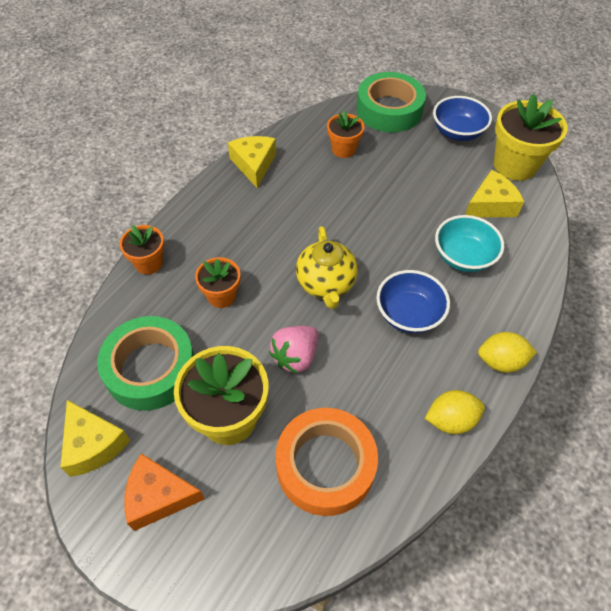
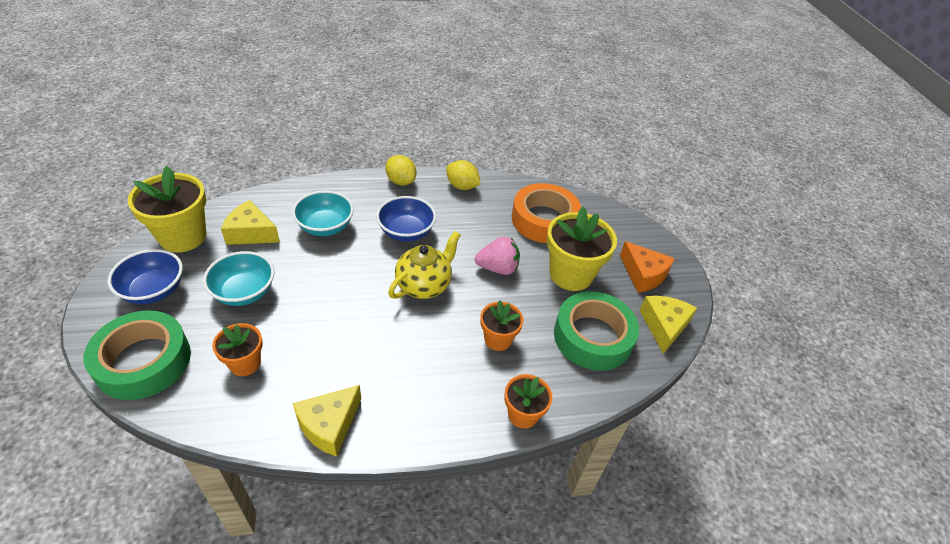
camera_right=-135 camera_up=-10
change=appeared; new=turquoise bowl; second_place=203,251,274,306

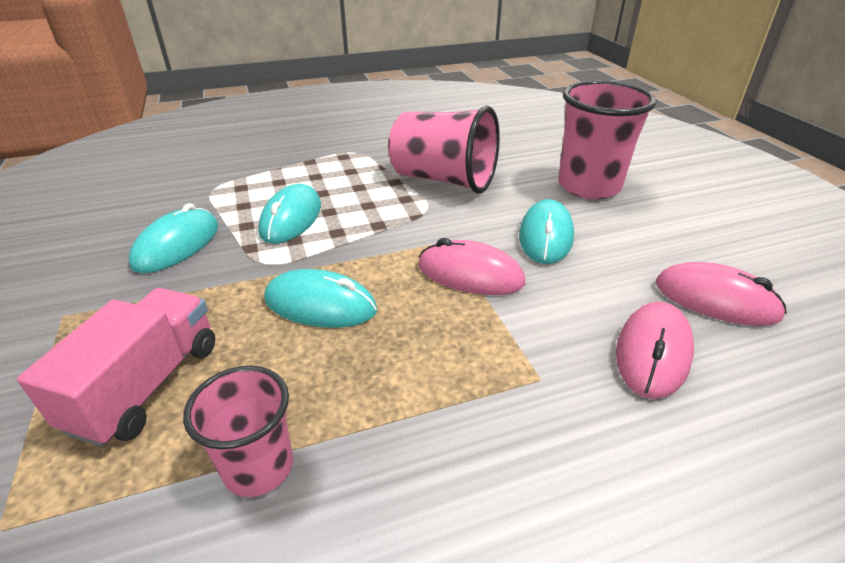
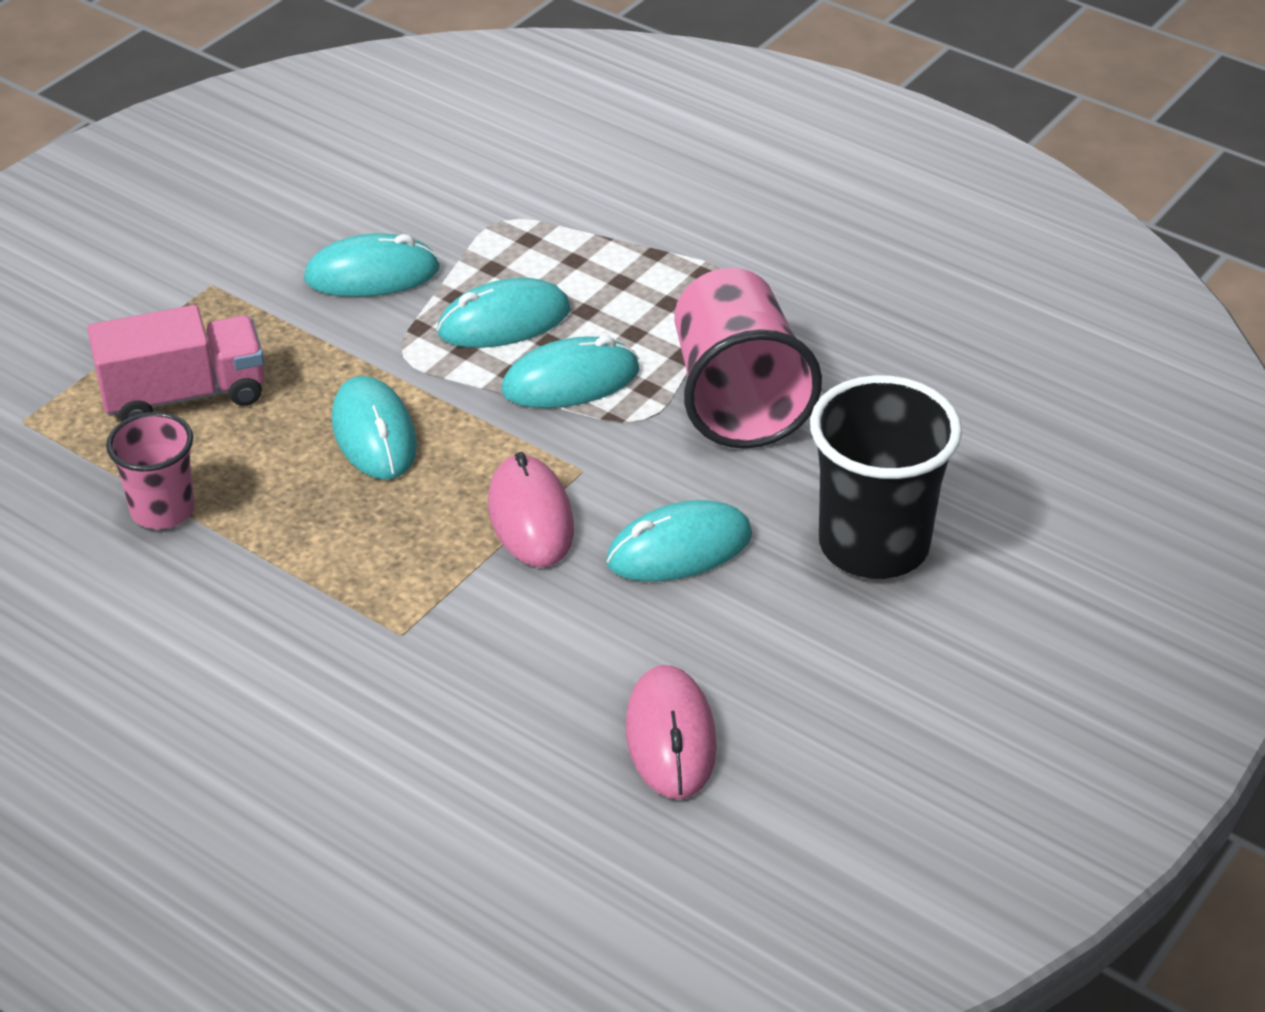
camera_right=55 camera_up=5
change=colour; old=pink cup; new=black cup; first_place=558,80,657,199; second_place=810,375,962,579
change=missing; old=pink mouse; first_place=616,302,694,399
change=appeared; new=turquoise mouse; second_place=501,336,639,408

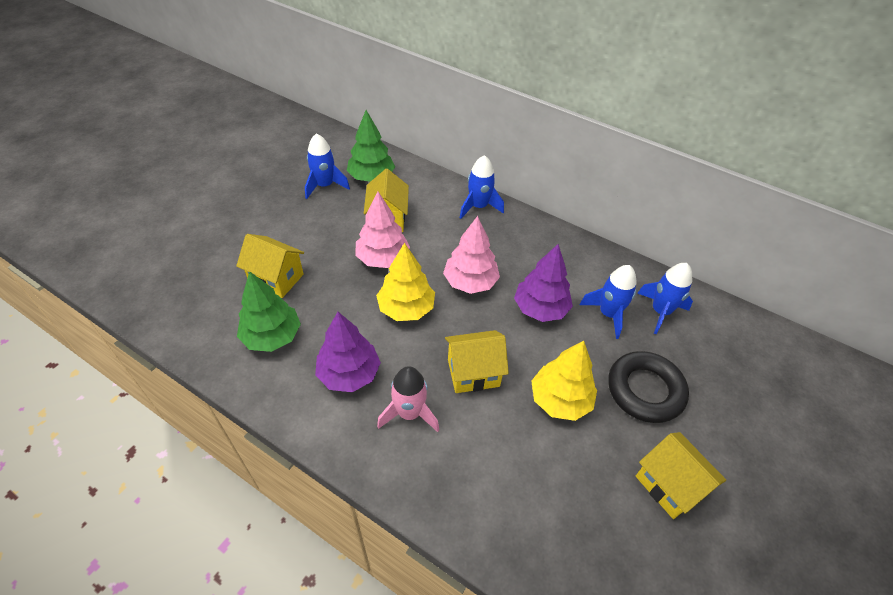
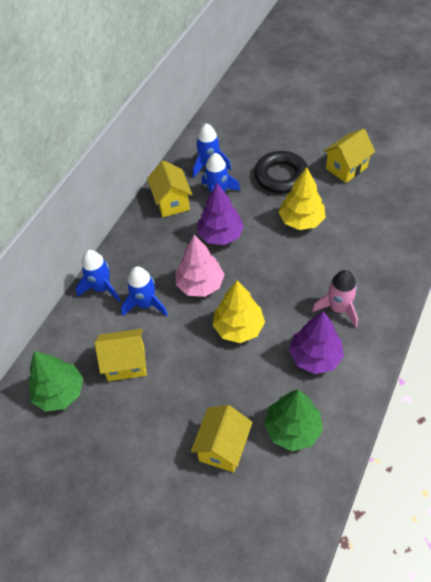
camera_right=-90 camera_up=5
change=relocated; old=blue rocket; first_place=305,133,350,199; second_place=121,266,168,317
change=missing; old=pink tree; first_place=355,192,410,268
change=relocated; old=yellow house; first_place=445,330,509,393; second_place=147,160,192,217

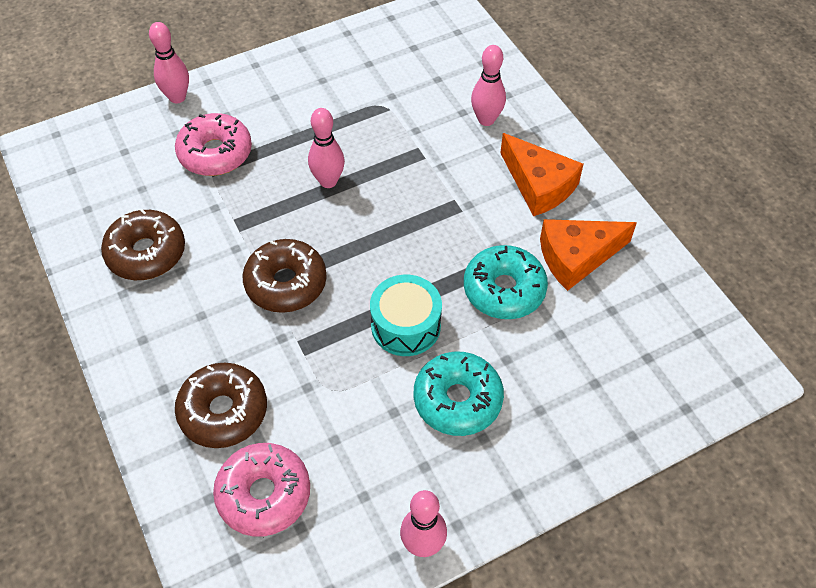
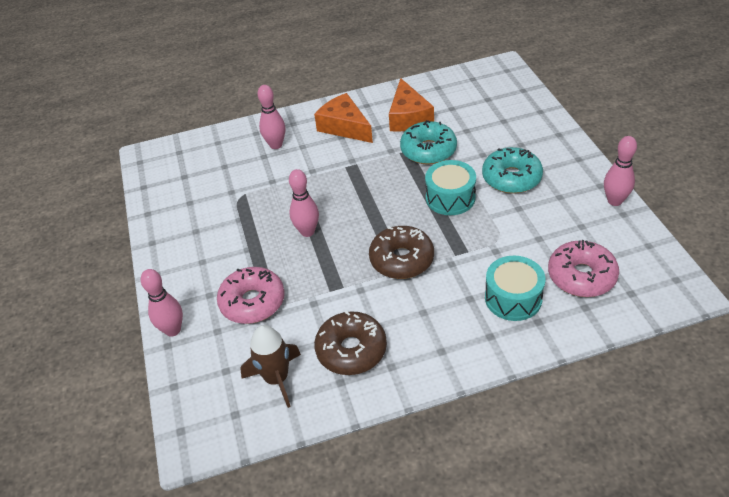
camera_right=-75 camera_up=-10
change=exchanged; old=brown donut; new=turquoise drum; first_place=175,363,267,448; second_place=485,256,545,321
change=spun; old=orange cheese; first_place=500,133,583,216; second_place=314,93,373,143; degrees=-105
change=appeared; new=brown rocket; second_place=240,325,301,408

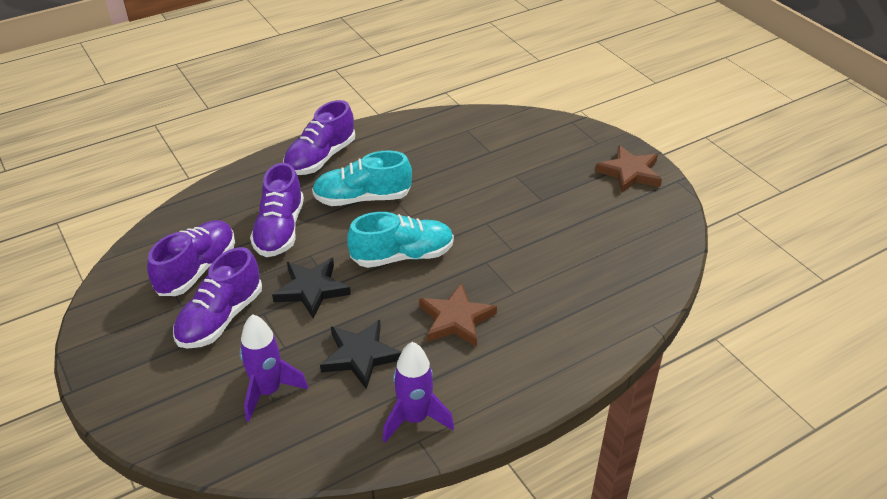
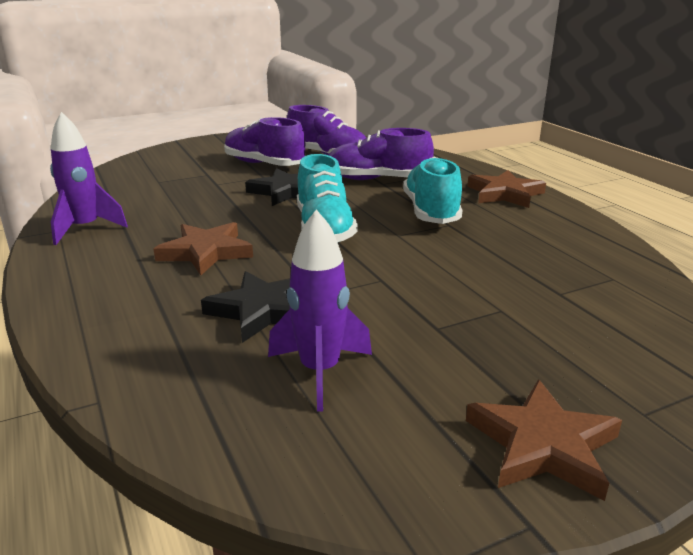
camera_right=95 camera_up=-15
change=relocated; old=purple rocket; first_place=240,314,308,422; second_place=268,209,372,412
change=exchanged; old=purple shoe; new=brown star; first_place=283,100,355,175; second_place=467,170,546,208
change=relocated; old=black star; first_place=320,320,401,389; second_place=201,271,290,343

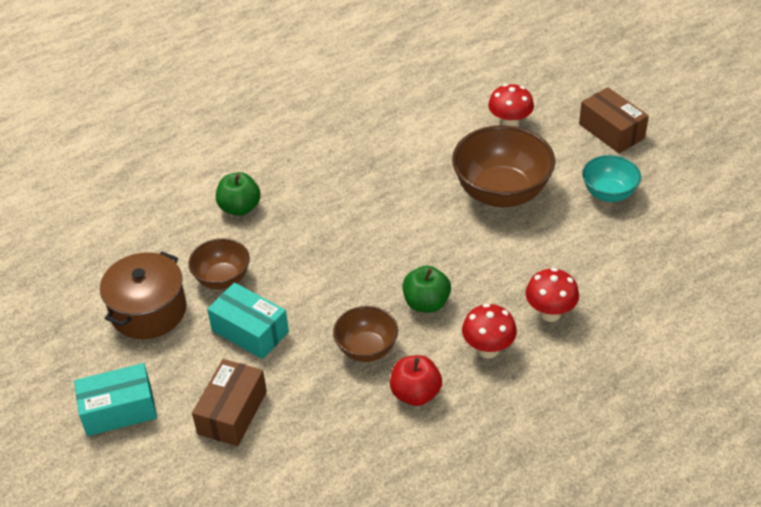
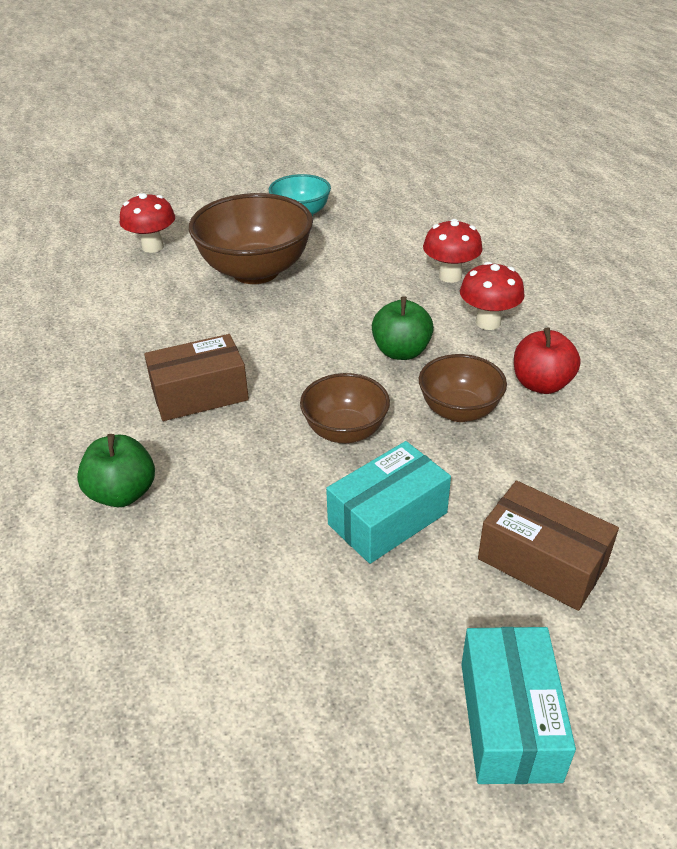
camera_right=-75 camera_up=-5
change=missing; old=brown pot; first_place=100,251,187,339
change=relocated; old=brown bowl; first_place=188,238,250,289; second_place=300,373,390,443
change=relocated; old=brown box; first_place=579,87,649,153; second_place=144,334,249,421

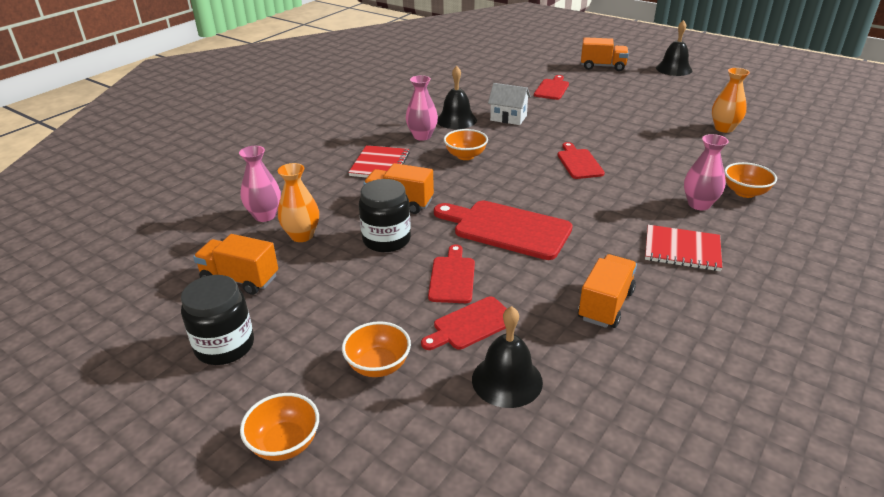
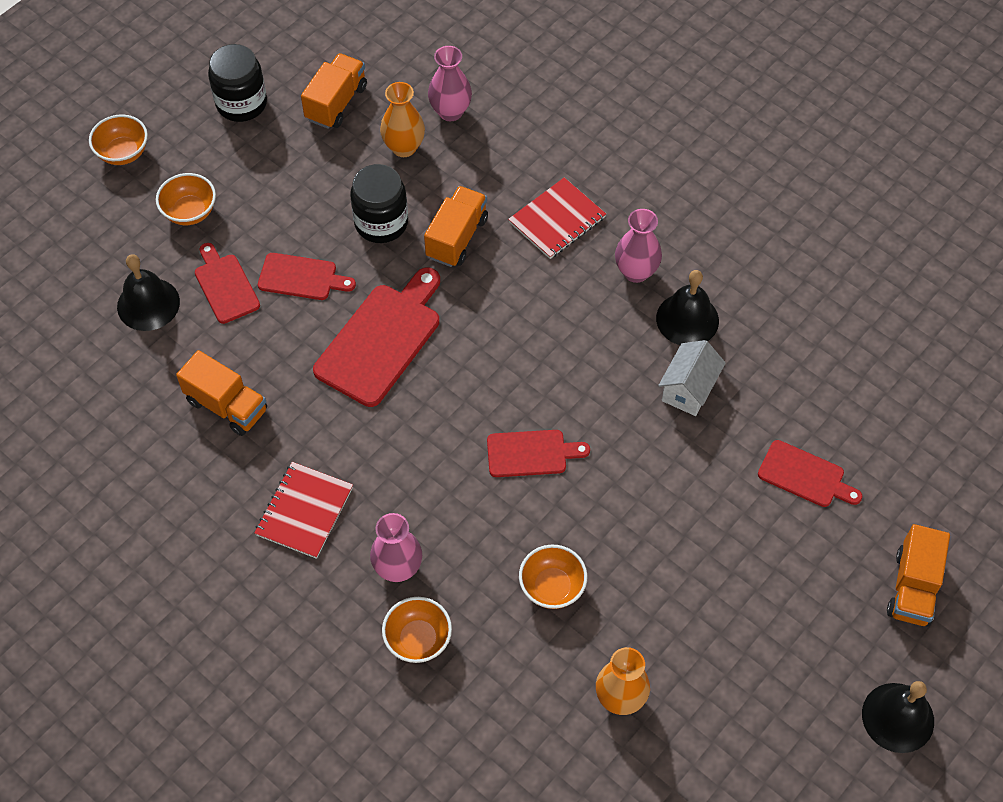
camera_right=95 camera_up=25
change=spun; old=red notebook; first_place=348,145,410,178; second_place=508,177,606,259; degrees=-60
change=relocated; old=orange bowl; first_place=444,129,488,160; second_place=519,545,587,609

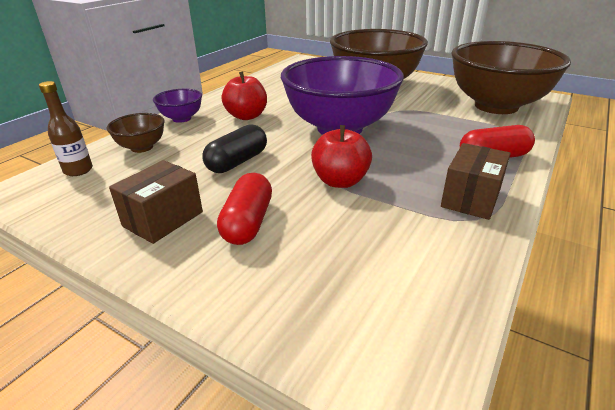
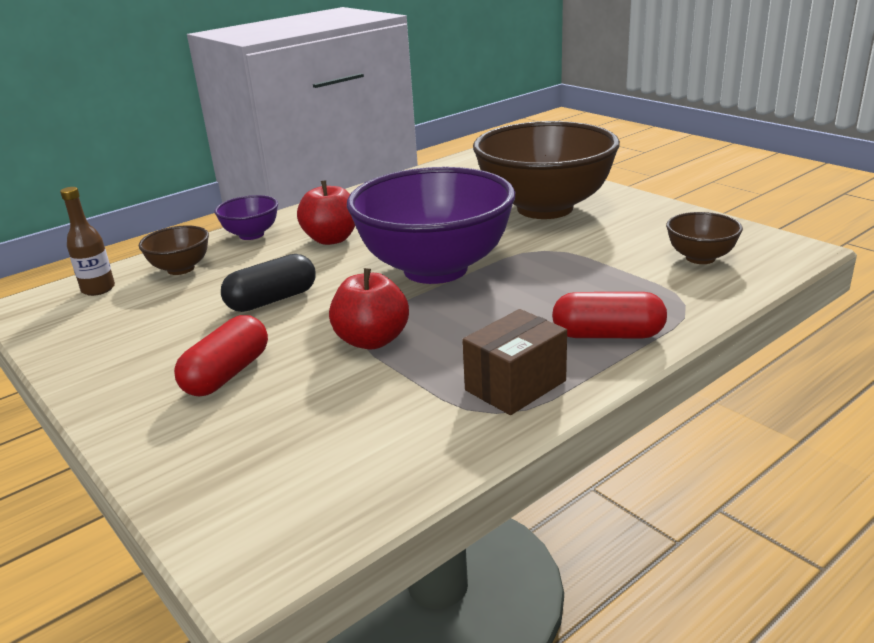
camera_right=20 camera_up=-5
change=missing; old=brown box; first_place=109,160,203,244
change=size; old=brown bowl; first_place=451,41,571,114; second_place=666,212,743,264; factor=0.44

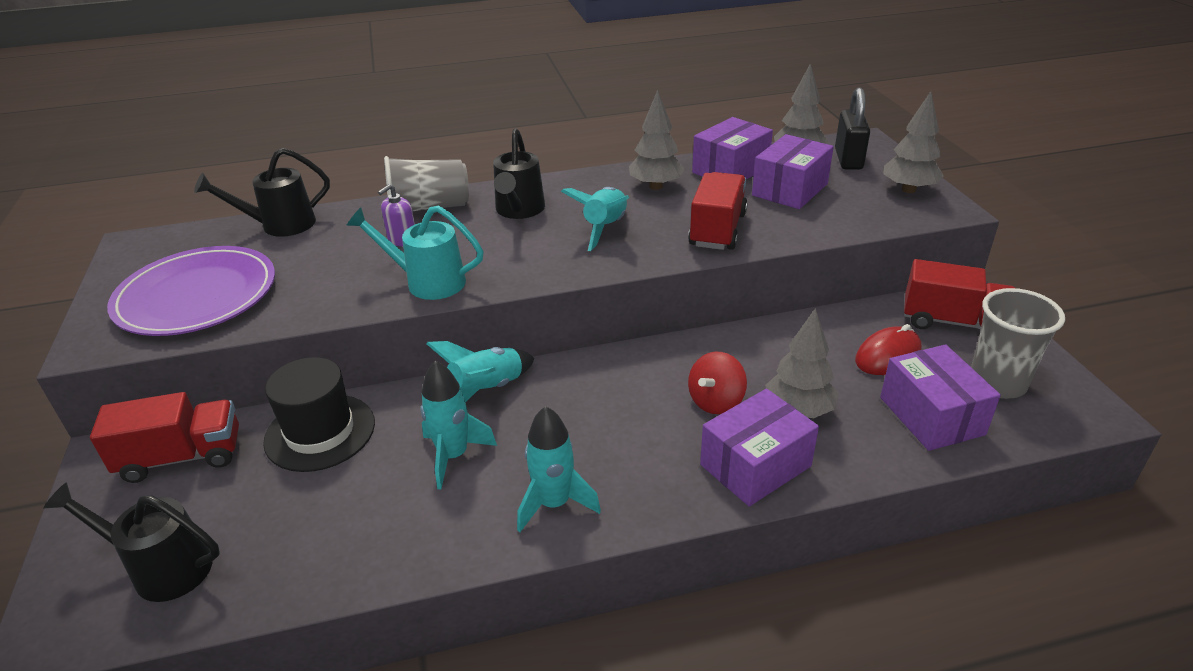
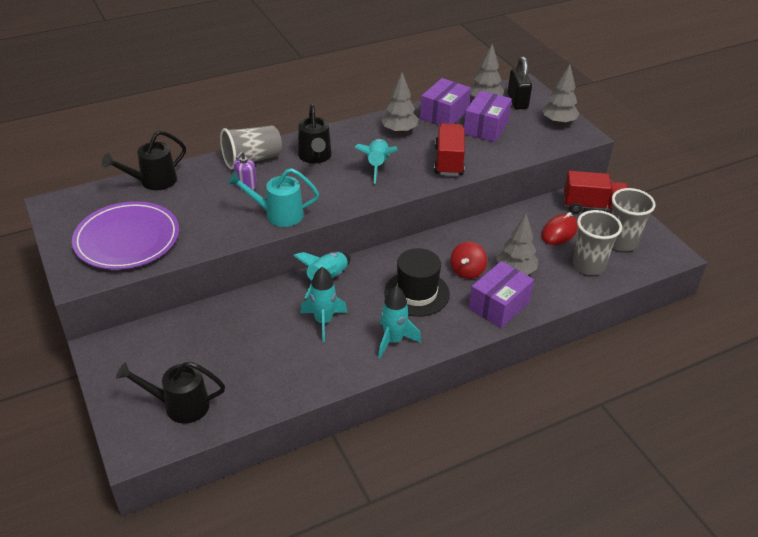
camera_right=-15 camera_up=5
change=missing; old=red truck; first_place=90,392,239,483
change=relocated; old=black hat; first_place=263,357,375,472; second_place=384,248,450,317
change=exchanged; old=purple box; new=grey cup; first_place=880,344,1001,451; second_place=573,210,622,275

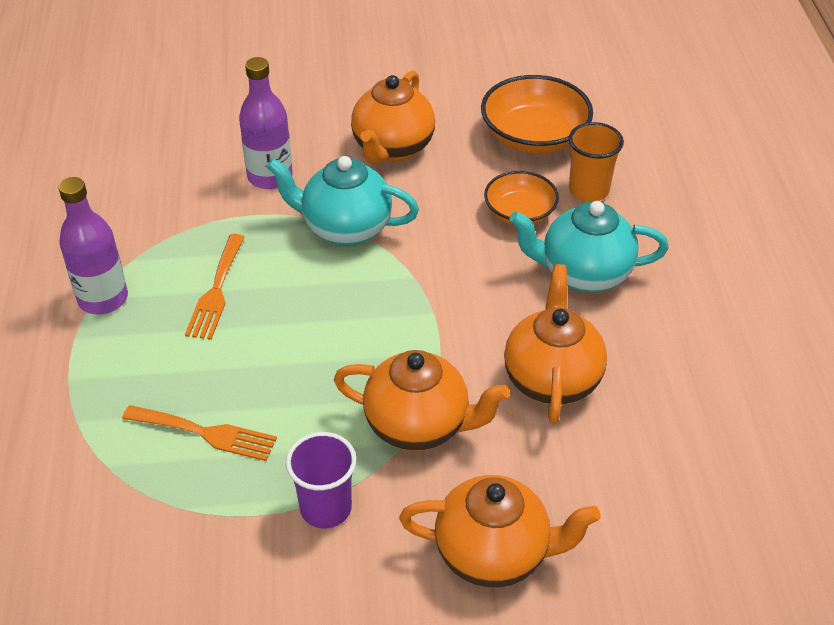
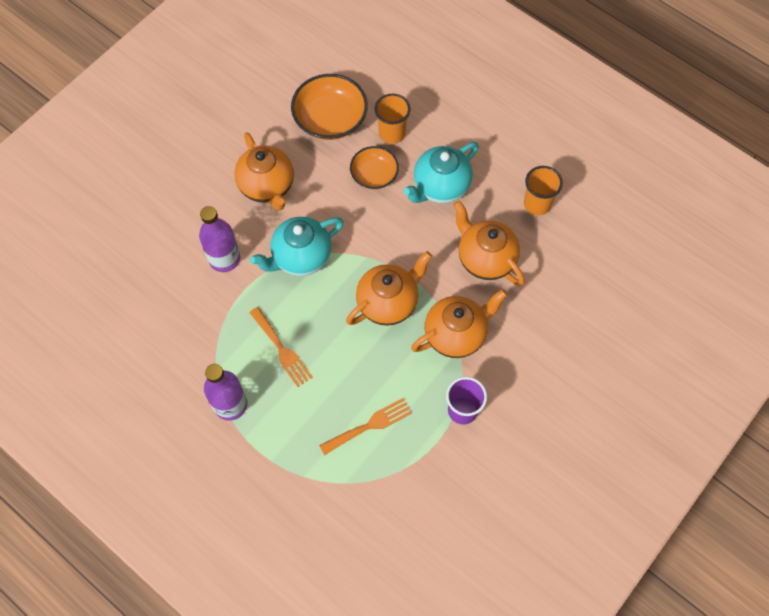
camera_right=-45 camera_up=20
change=relocated; old=orange teapot; first_place=399,475,601,587; second_place=346,251,432,326
change=appeared; new=orange cup; second_place=524,166,563,215

